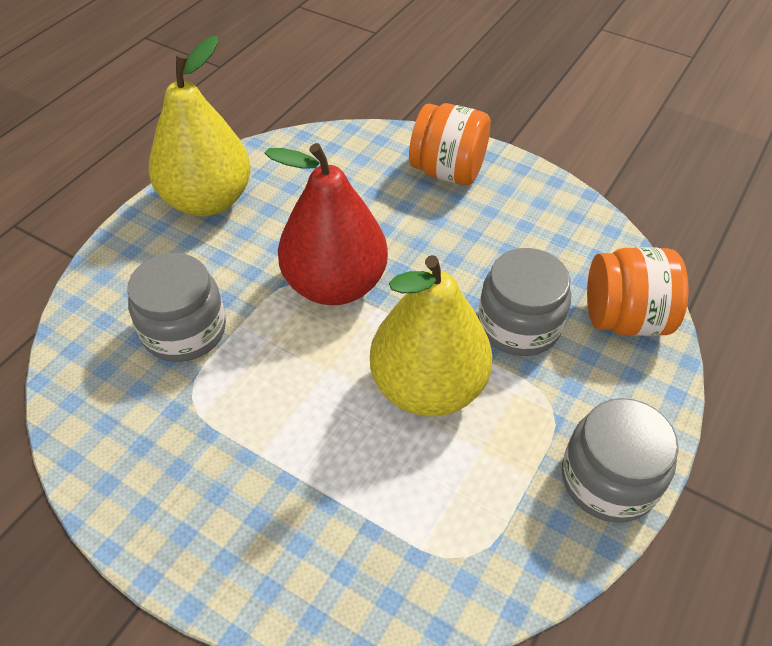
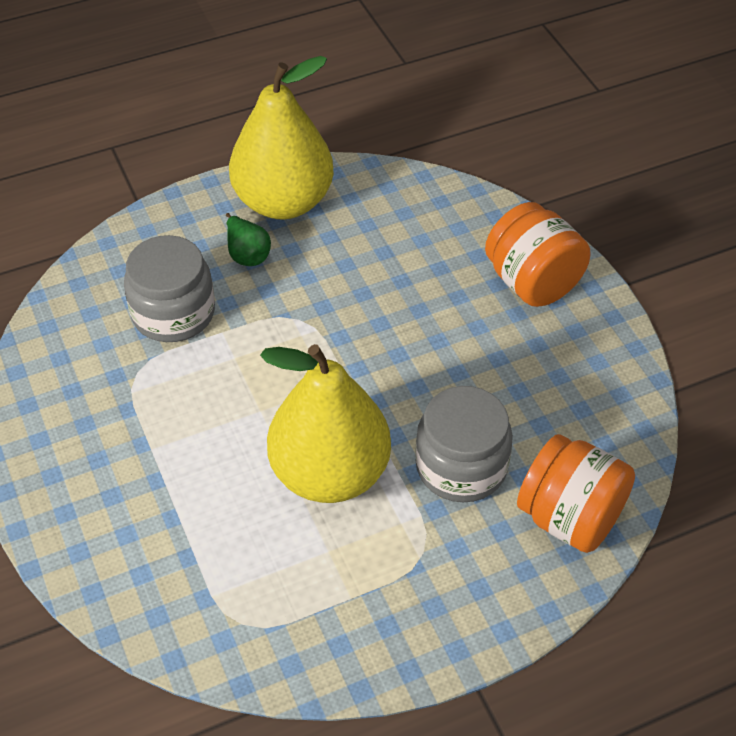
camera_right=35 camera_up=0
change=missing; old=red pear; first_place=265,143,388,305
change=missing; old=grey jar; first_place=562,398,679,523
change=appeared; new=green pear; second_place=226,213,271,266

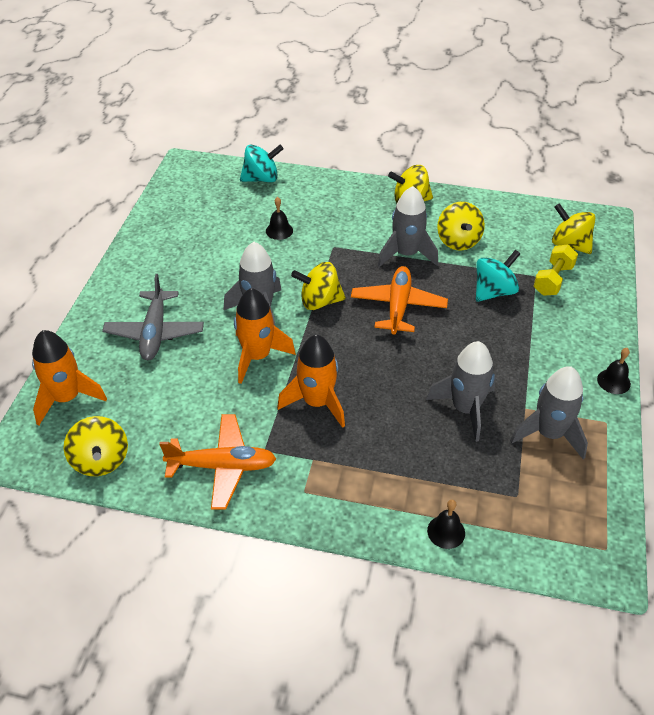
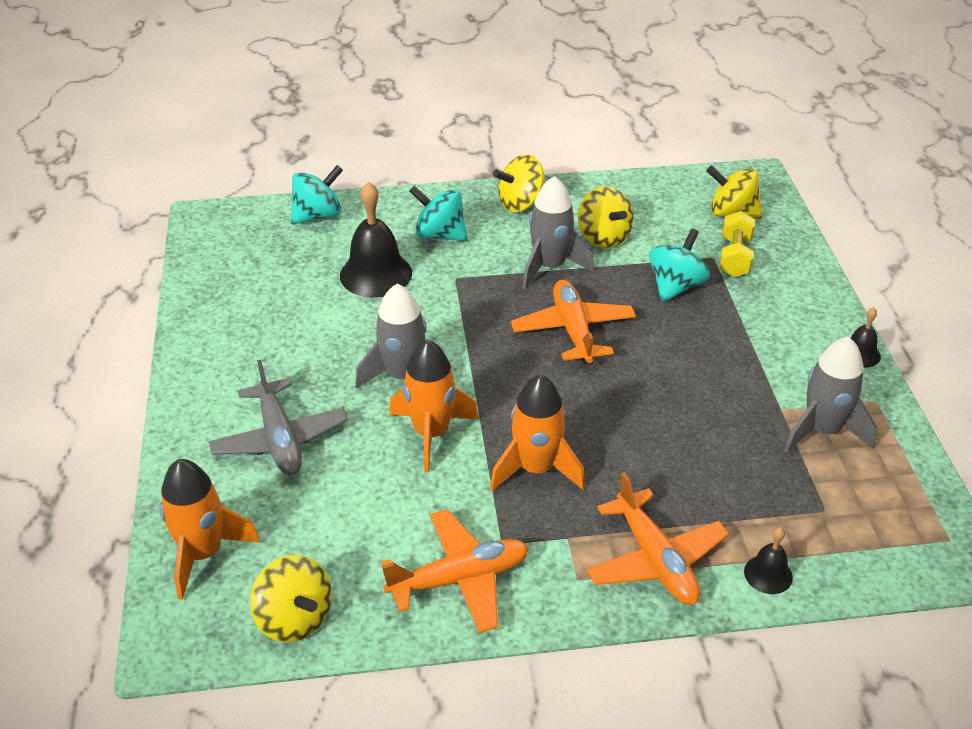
camera_right=-20 camera_up=-5
change=size; old=black bell; first_place=266,197,293,240; second_place=340,182,412,297; factor=1.96
change=missing; old=yellow spinning top; first_place=291,262,346,310
change=missing; old=grey rocket; first_place=426,341,496,442
change=appeared; new=turquoise spinning top; second_place=409,185,468,241
change=appeared; new=orange plane; second_place=586,472,729,605

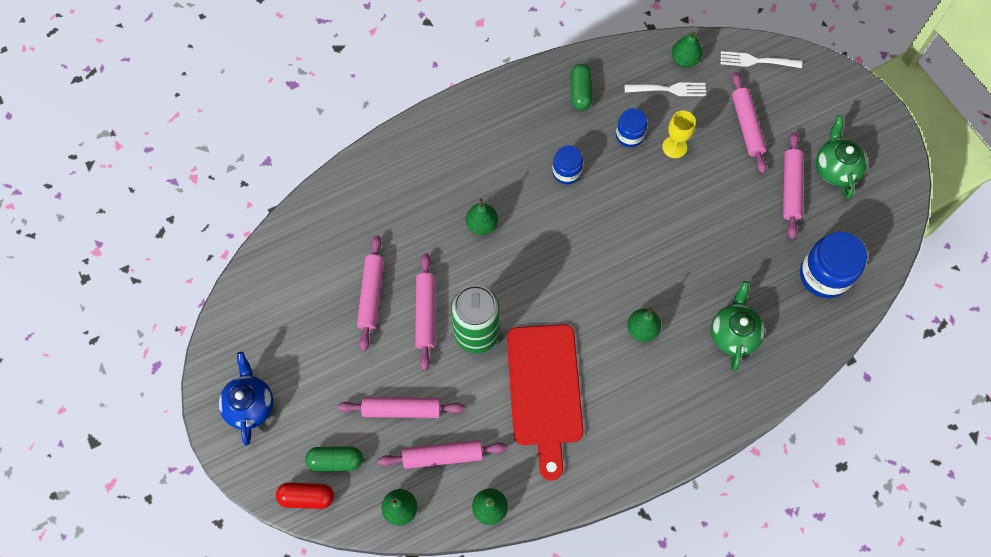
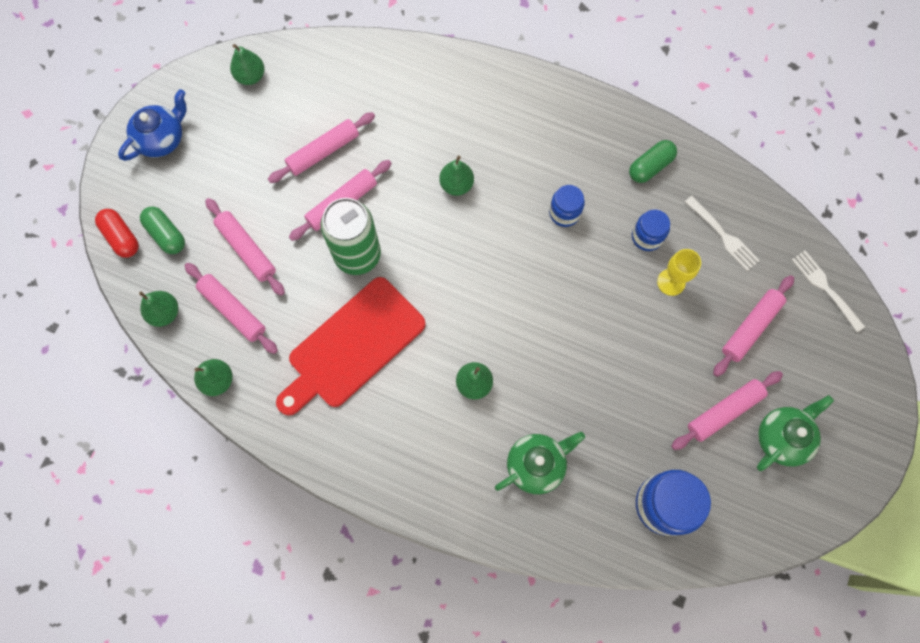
camera_right=50 camera_up=5
change=relocated; old=green pear; first_place=672,32,702,68; second_place=230,44,264,85

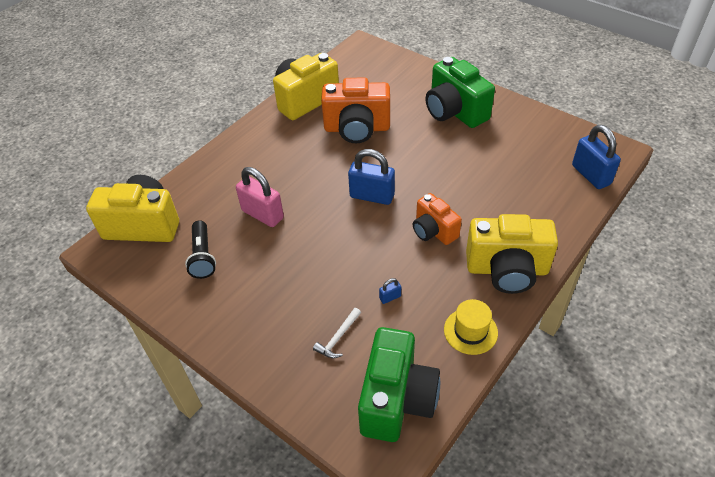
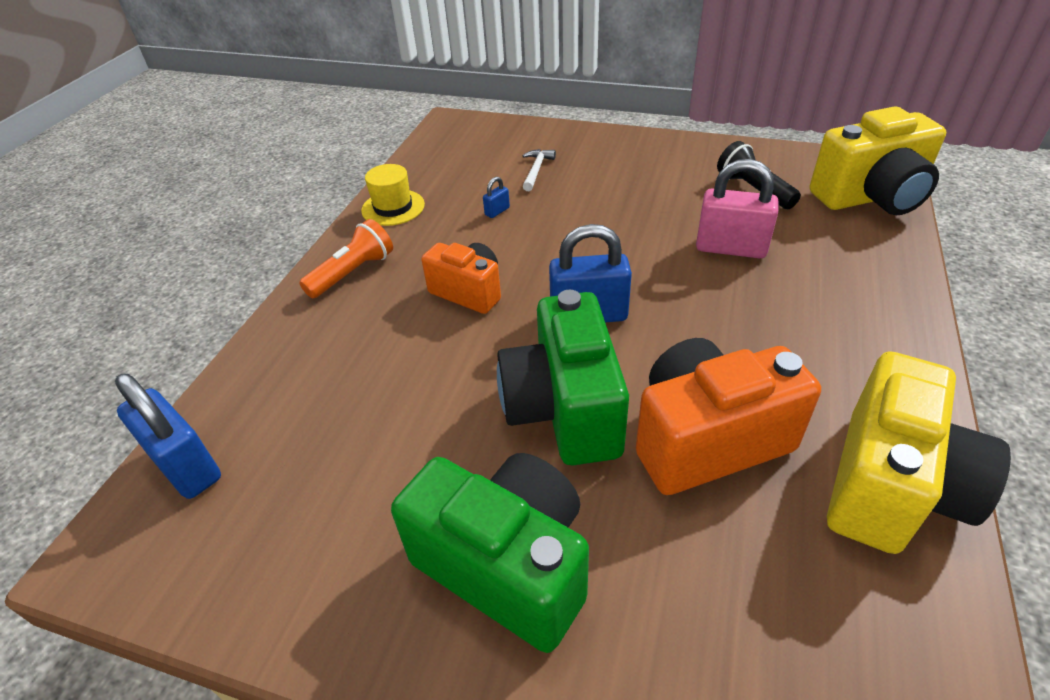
camera_right=160 camera_up=-5
change=relocated; old=green camera; first_place=358,327,440,442; second_place=497,290,629,465
change=exchanged; old=yellow camera; new=orange flashlight; first_place=466,214,558,294; second_place=299,219,393,298

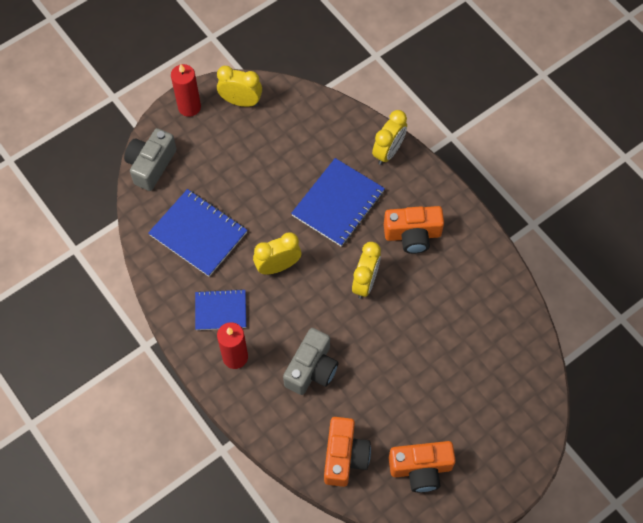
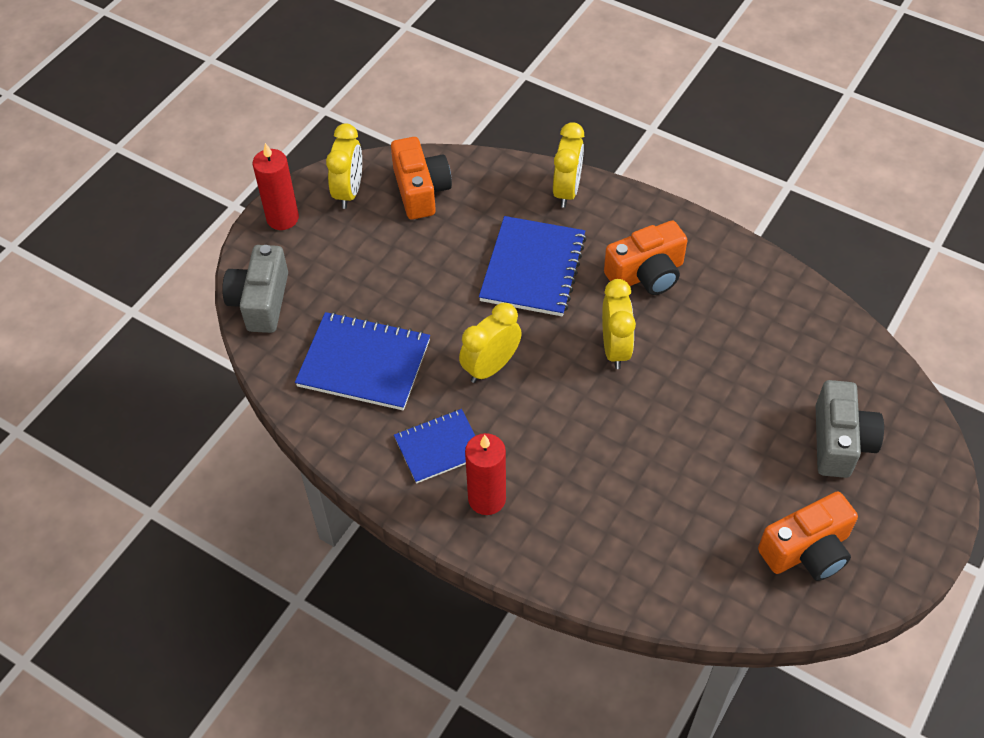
camera_right=-20 camera_up=-10
change=spun; old=yellow clock; first_place=217,66,262,107; second_place=326,124,362,209; degrees=105
change=relocated; old=grey camera; first_place=283,328,338,395; second_place=816,380,884,478
change=relocated; old=orange camera; first_place=324,417,371,487; second_place=391,137,452,219

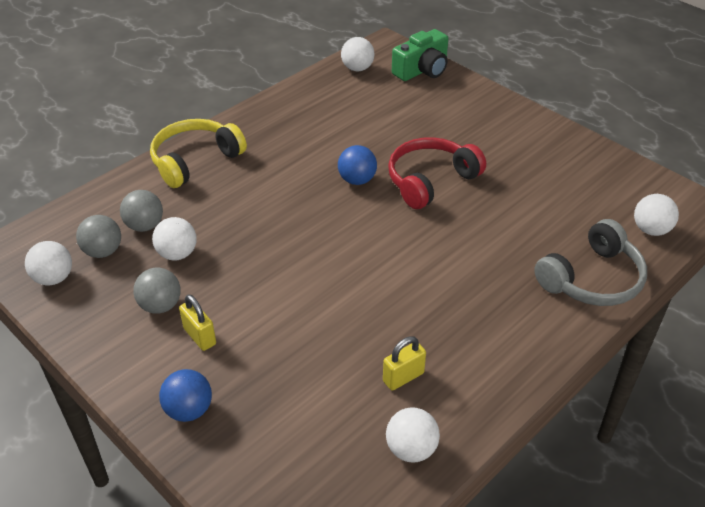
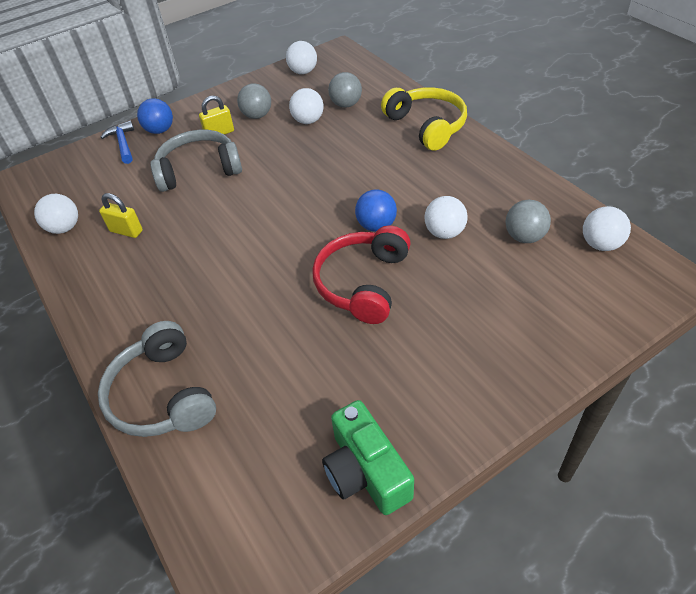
camera_right=105 camera_up=5
change=relocated; old=grey ball; first_place=76,215,121,258; second_place=506,200,551,243
change=spun; old=yellow padlock; first_place=383,336,426,391; second_place=99,193,143,238; degrees=-45
change=spun; old=red headphones; first_place=388,137,486,209; second_place=312,226,411,324; degrees=-135
change=relocated; old=green camera; first_place=392,29,448,81; second_place=322,400,414,515
change=relocated; old=white ball; first_place=634,194,679,236; second_place=424,196,468,239
change=appeared; new=blue hammer; second_place=100,120,134,164
change=appeared; new=grey headphones; second_place=150,130,242,192

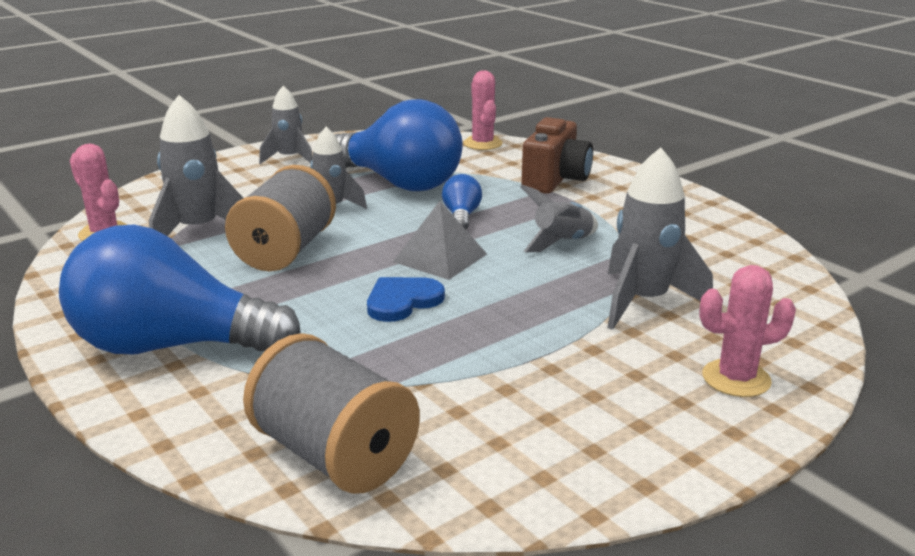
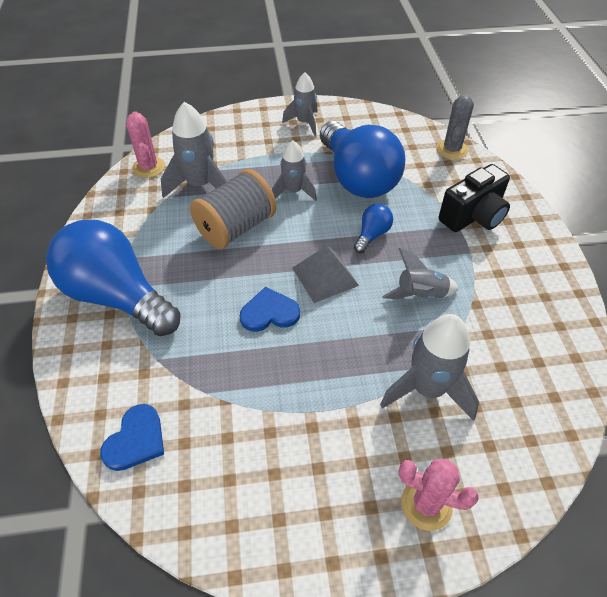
camera_right=30 camera_up=25
change=exchanged; old=grey spool; new=blue heart; first_place=243,333,420,494; second_place=100,404,164,471
change=colour; old=pink cactus; new=grey cactus; first_place=463,70,503,150; second_place=436,94,474,160
change=colour; old=brown camera; new=black camera; first_place=521,117,593,194; second_place=439,164,510,232

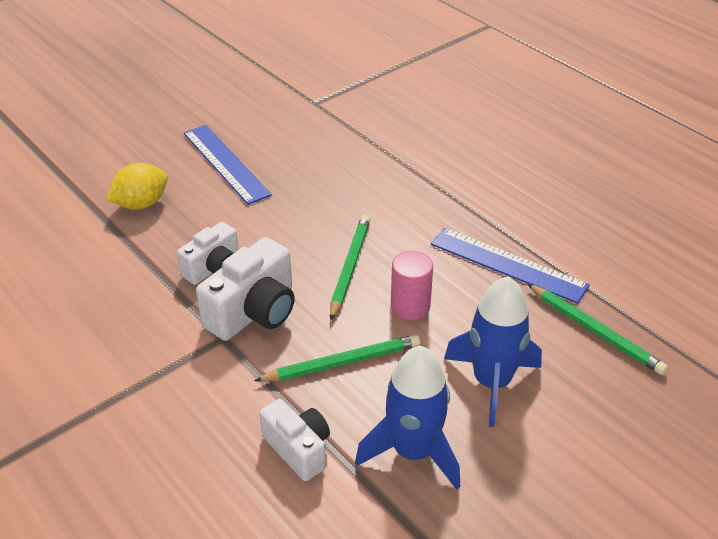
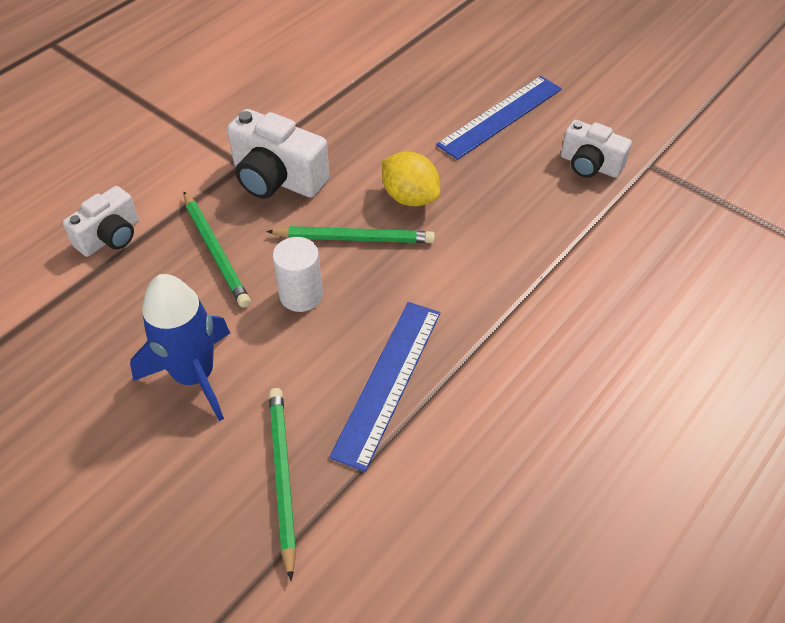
camera_right=80 camera_up=10
change=relocated; old=yellow lemon; first_place=106,163,168,210; second_place=382,152,440,206
change=relocated; old=white camera; first_place=177,222,239,285; second_place=561,120,632,178
change=missing; old=blue rocket; first_place=355,346,460,490
change=colour; old=pink cylinder; new=white cylinder; first_place=391,251,433,320; second_place=272,237,323,312
change=spun; old=green pencil; first_place=527,284,668,375; second_place=269,388,296,581; degrees=135

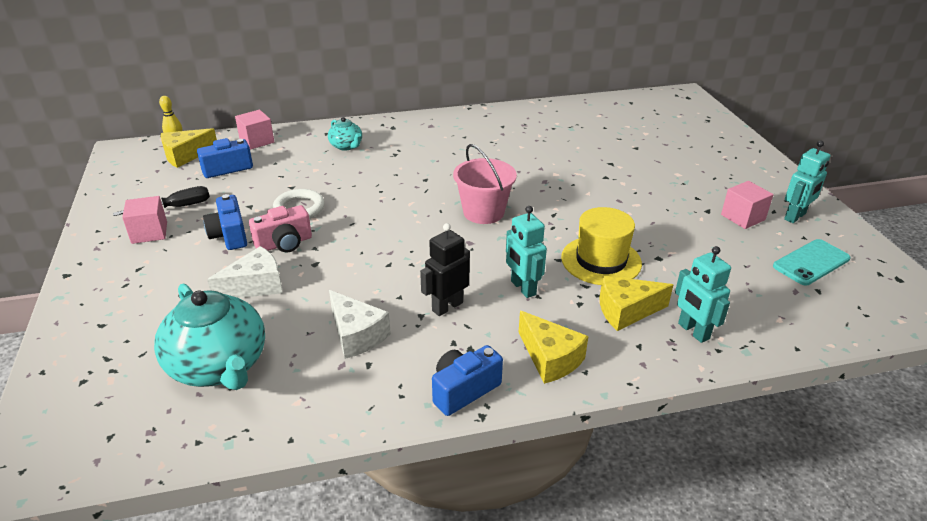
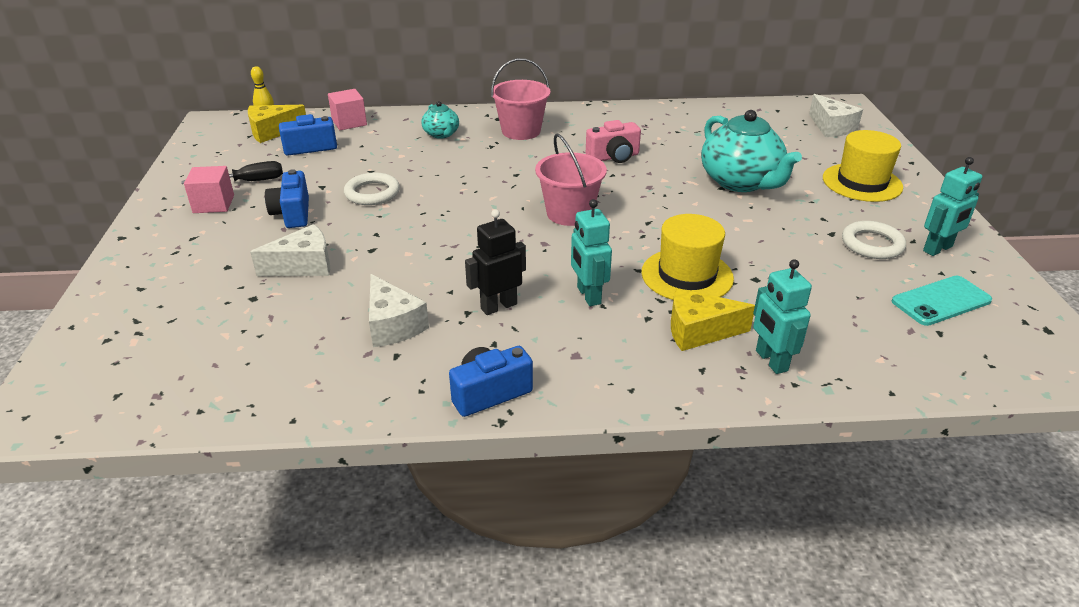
camera_right=10 camera_up=0
change=relocated; old=turquoise teapot; first_place=154,284,265,390; second_place=701,110,802,192
change=relocated; old=pink camera; first_place=249,205,312,252; second_place=586,120,641,163
change=missing; old=yellow cheese; first_place=518,311,589,384
change=exchanged; old=pink cube; new=white ring; first_place=721,181,774,229; second_place=842,221,906,259
change=appeared; new=pink bucket; second_place=491,58,551,140
change=appeared; new=white cheese; second_place=809,94,863,137
change=appeared; new=yellow hat; second_place=823,130,903,202

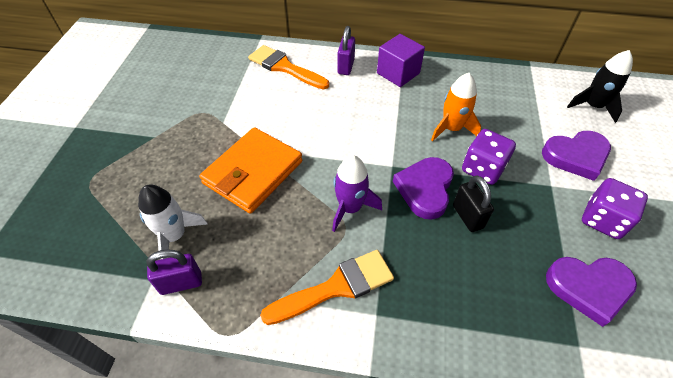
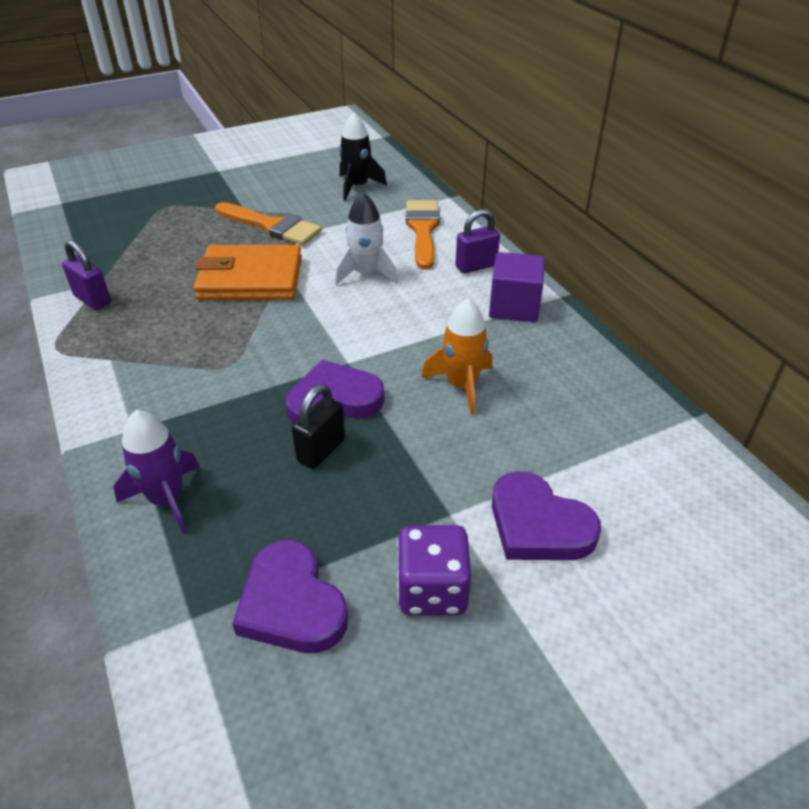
camera_right=55 camera_up=-10
change=relocated; old=white rocket; first_place=138,184,208,259; second_place=335,192,398,285
change=relocated; old=orange brush; first_place=260,250,394,325; second_place=215,202,322,245
change=relocated; old=purple rocket; first_place=332,155,382,232; second_place=113,410,199,534
change=missing; old=purple dice; first_place=462,129,516,185
change=relocated; old=black rocket; first_place=567,50,633,123; second_place=339,113,387,201

